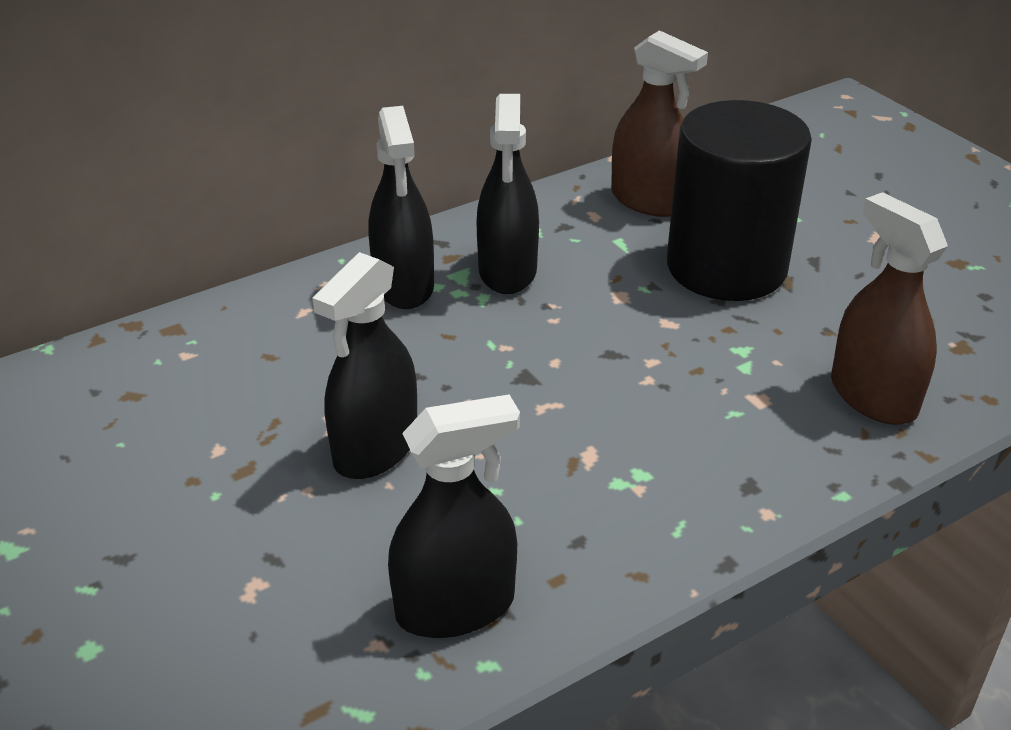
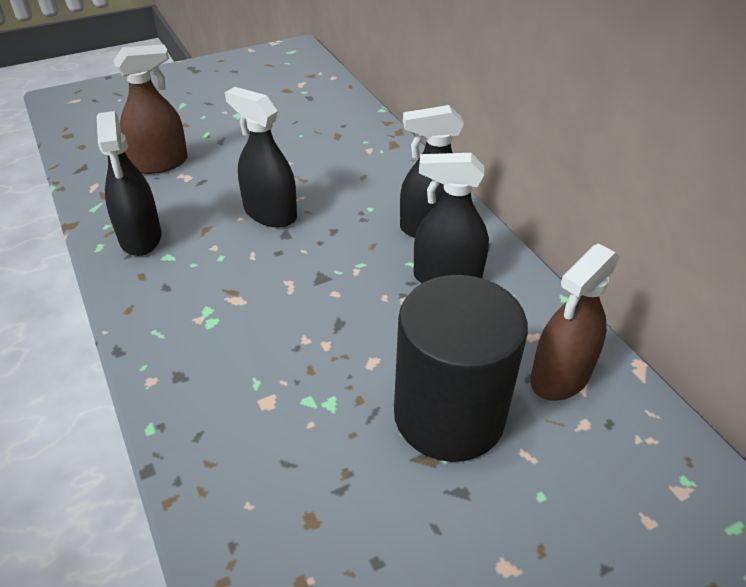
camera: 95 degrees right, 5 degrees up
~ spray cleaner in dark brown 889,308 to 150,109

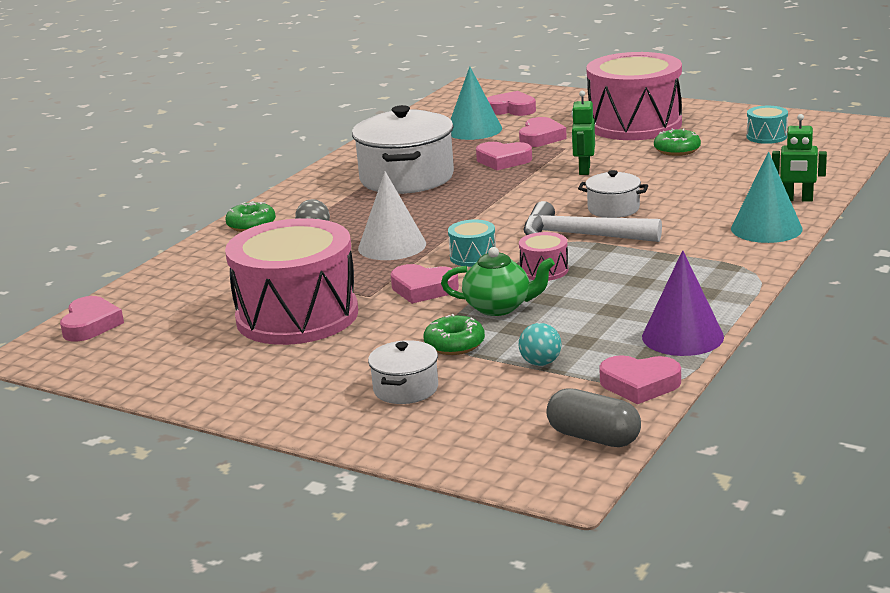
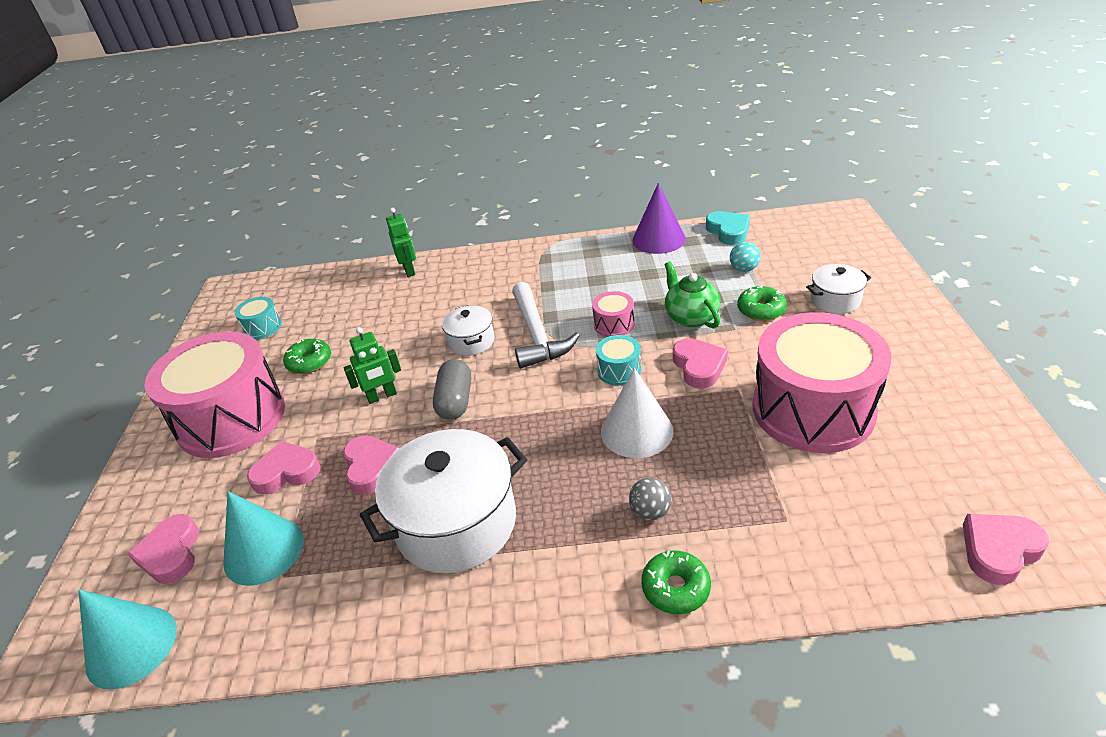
camera: 120 degrees left, 15 degrees up
~ solid cone in turquoise 767,197 to 127,640
~ capsule in ash-grey 593,417 to 452,389
~ heart in pink 640,379 to heart in turquoise 728,228

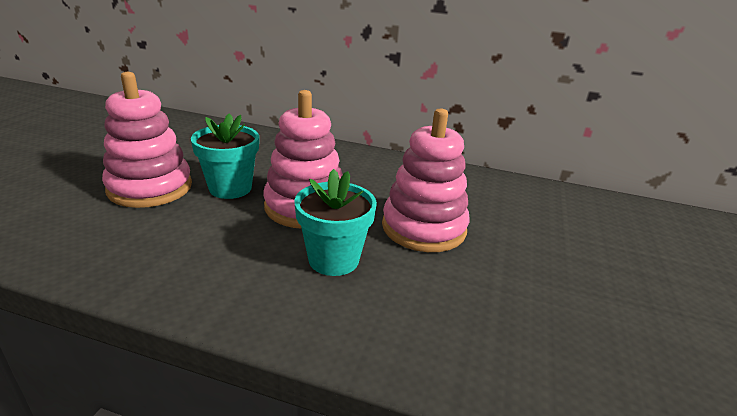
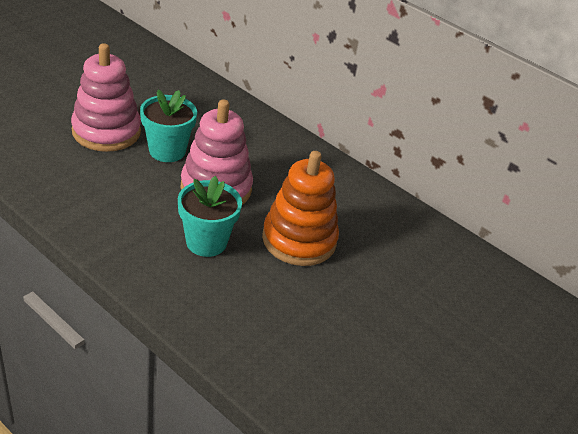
camera: 20 degrees right, 10 degrees up
~ stacking toy in pink 425,180 to stacking toy in orange-coloured 300,208

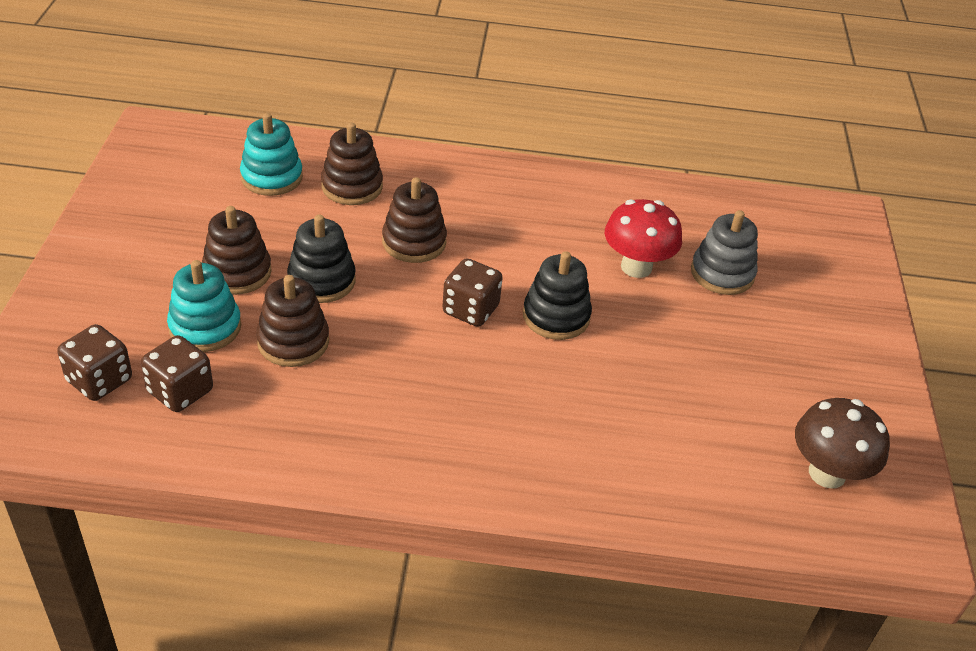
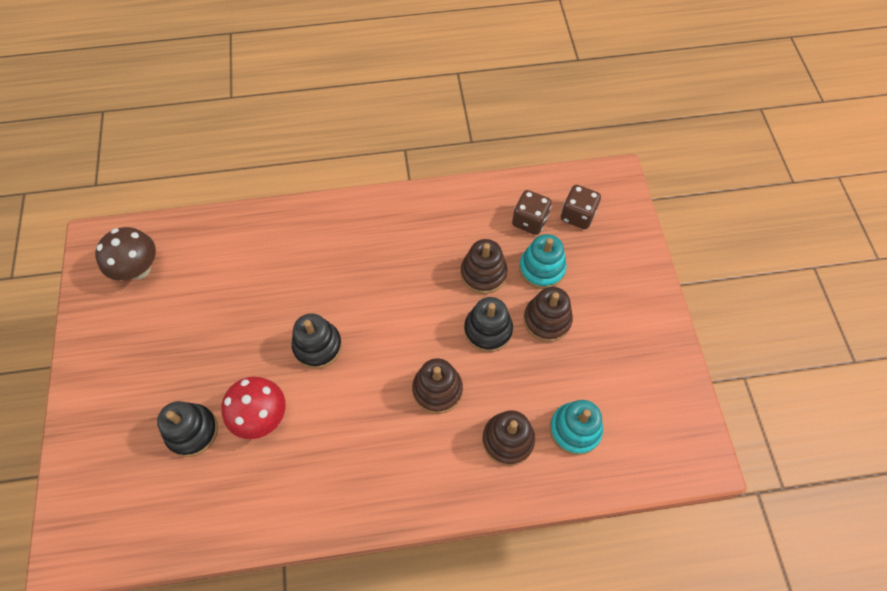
camera: 170 degrees right, 20 degrees up
~ stacking toy in ash-grey 724,252 to stacking toy in jet-black 187,429
- game die in dark brown 473,292

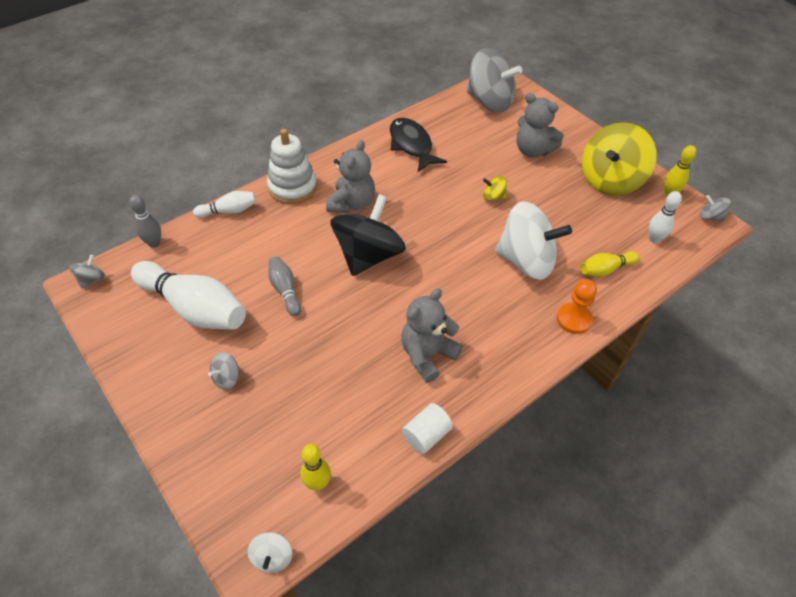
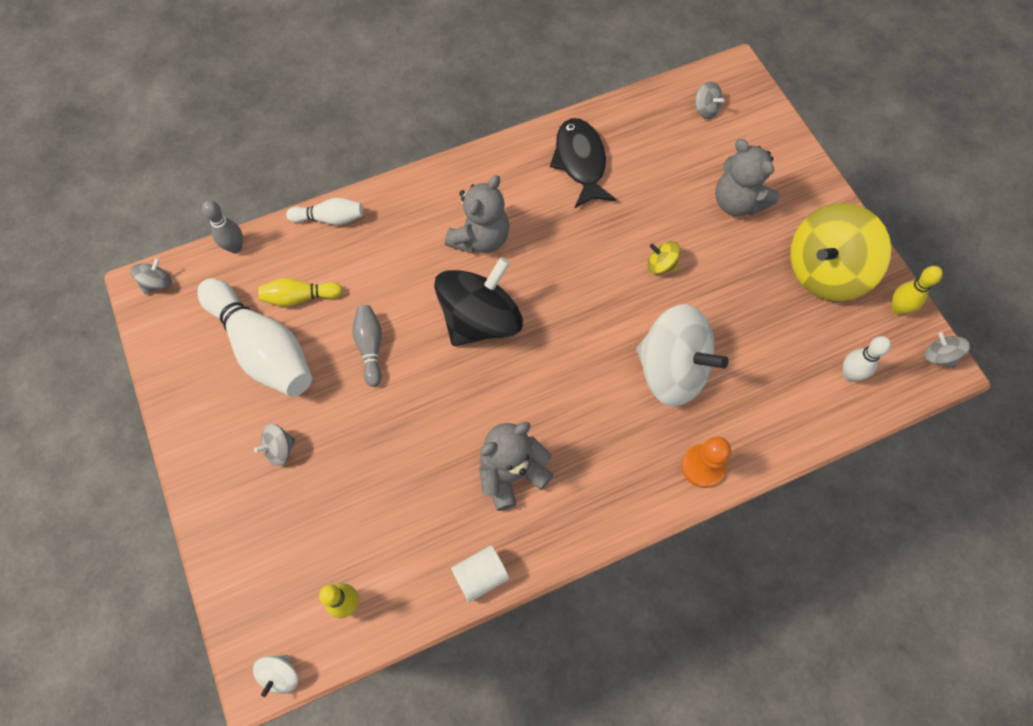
camera: 15 degrees right, 15 degrees up
~ tenpin in golden 610,264 to 300,292
~ spinning top in ash-grey 494,80 = 709,100 x0.41
- stacking toy in snow-white 292,166

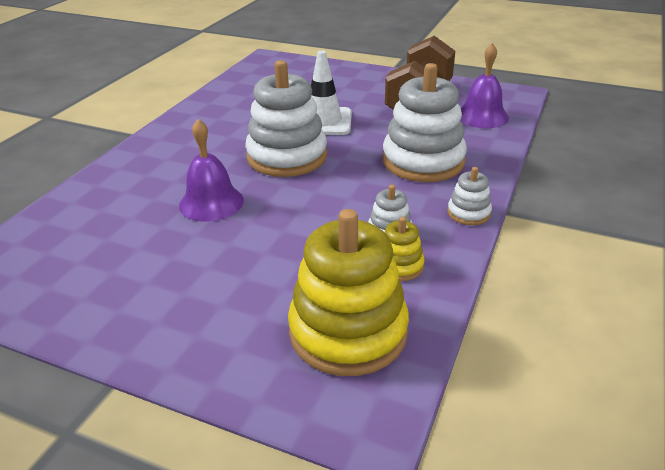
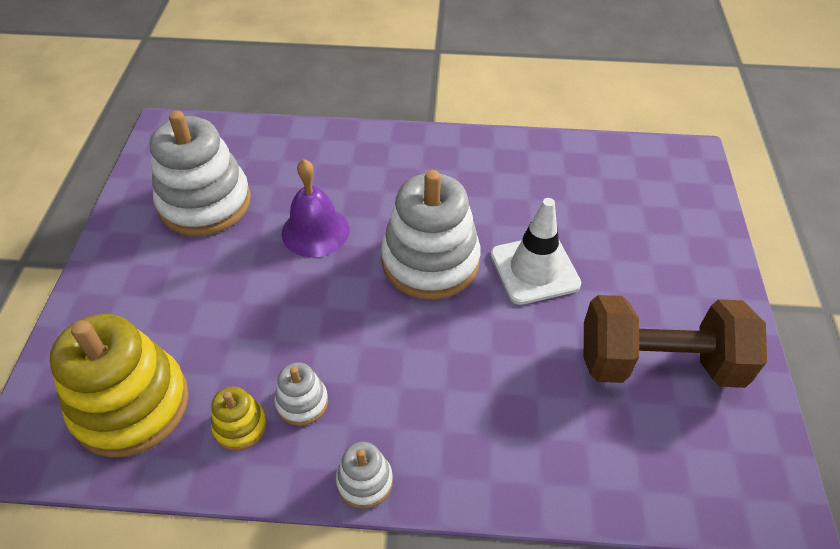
camera: 70 degrees right, 15 degrees up
~ stacking toy in snow-white 424,122 to 200,173
- hand bell in purple 484,85

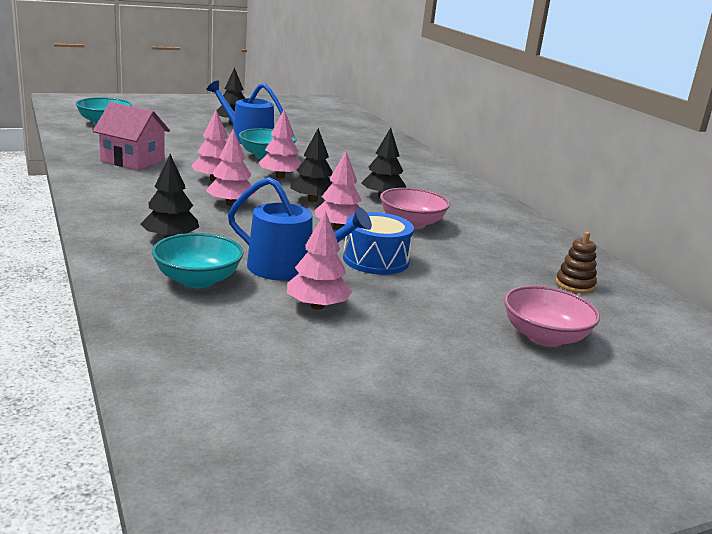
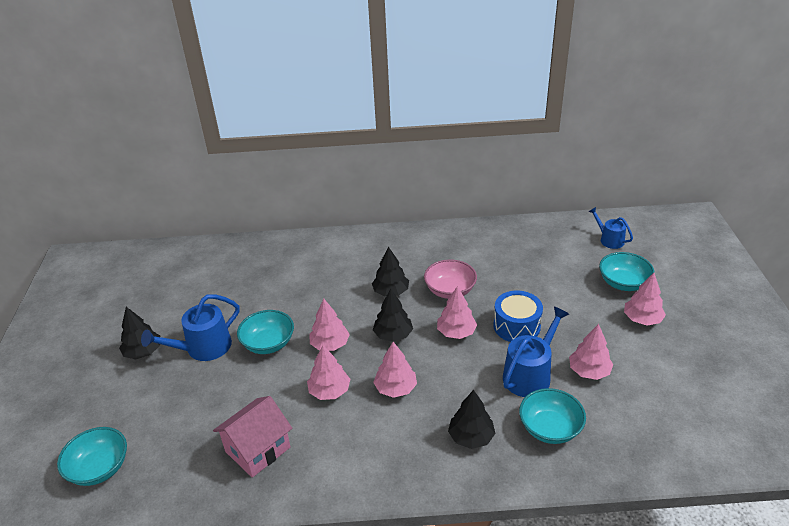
camera: 65 degrees left, 15 degrees up
+ sprinkling can in blue 611,228
~ bowl in pink 552,316 to bowl in turquoise 627,271
+ toy tree in pink 645,299
- stacking toy in dark brown 576,262

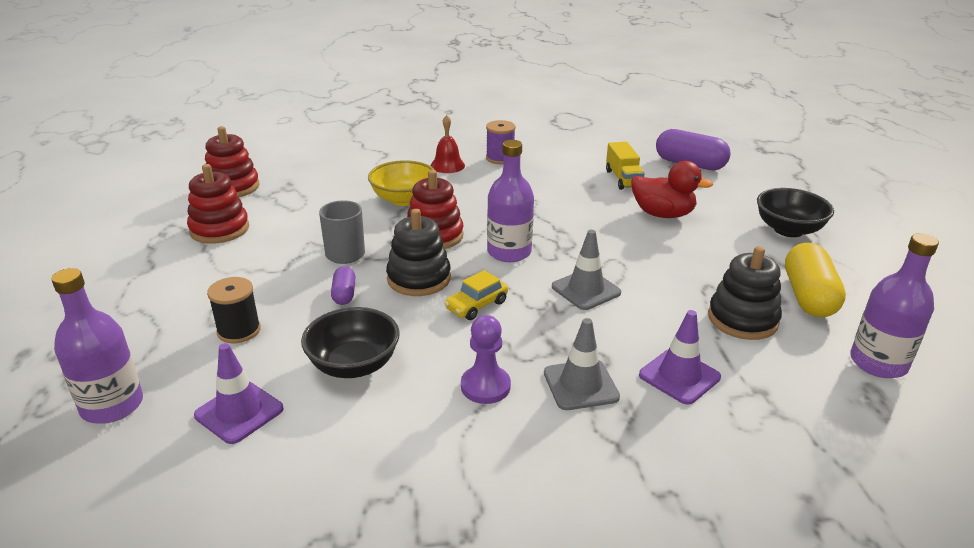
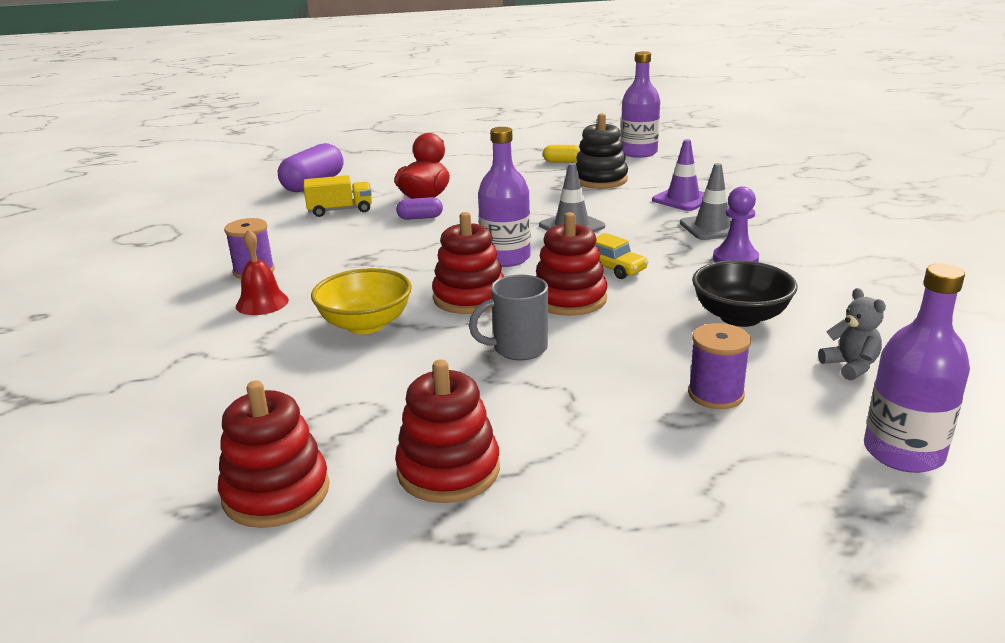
camera: 90 degrees left, 5 degrees down
~ capsule in purple 343,285 to 419,208
~ stacking toy in jet-black 418,252 to stacking toy in red 571,264
~ capsule in golden 815,280 = 561,153 x0.51
~ bobbin in jet-black 234,310 to bobbin in purple 719,366
~ traffic cone in purple 238,393 to teddy in ash-grey 852,334
- bowl in jet-black 795,212

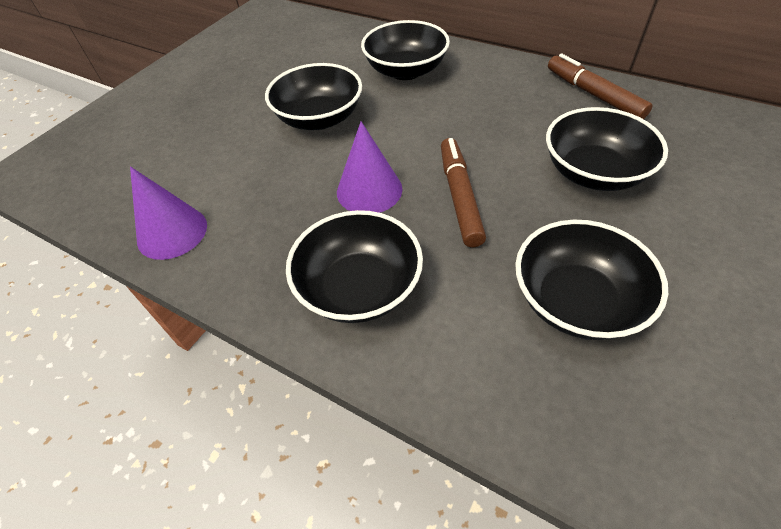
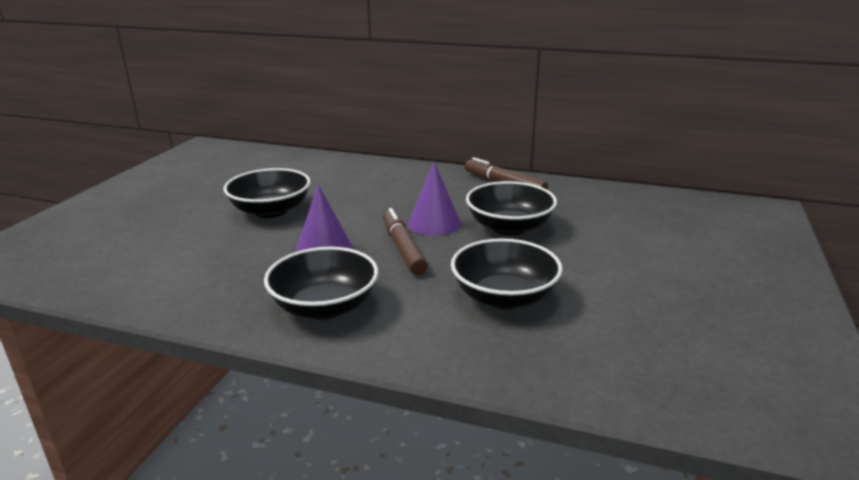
camera: 15 degrees left, 25 degrees down
~ solid cone in purple 168,213 to 434,199
- bowl in jet-black 405,50

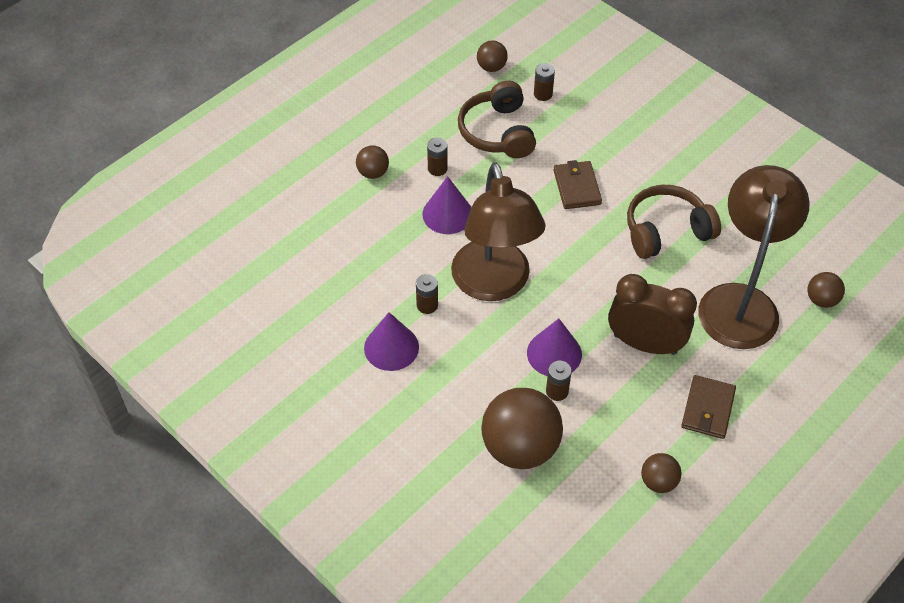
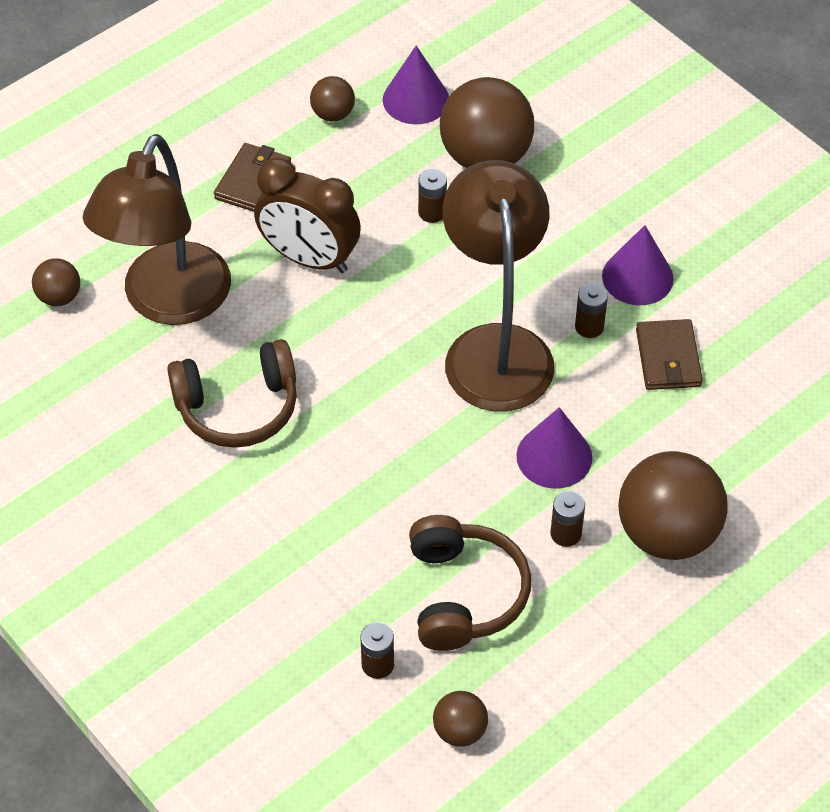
camera: 175 degrees left, 0 degrees up
~ solid cone in purple 554,347 to 416,85
~ sphere in dark brown 372,162 = 673,505 x2.06
~ billfold in dark brown 577,184 to 669,354

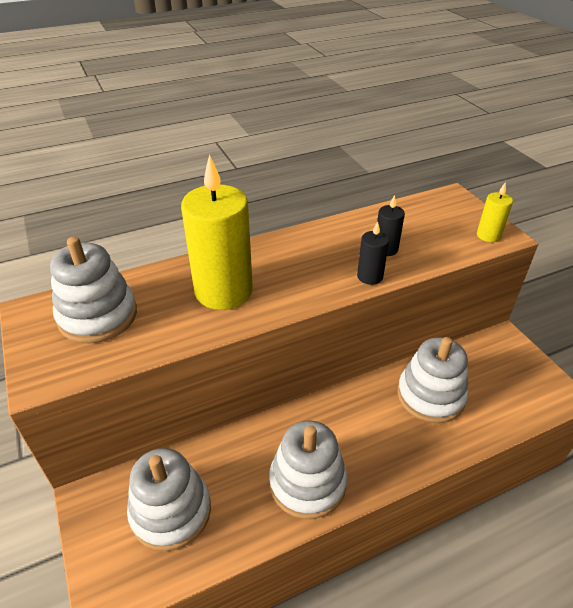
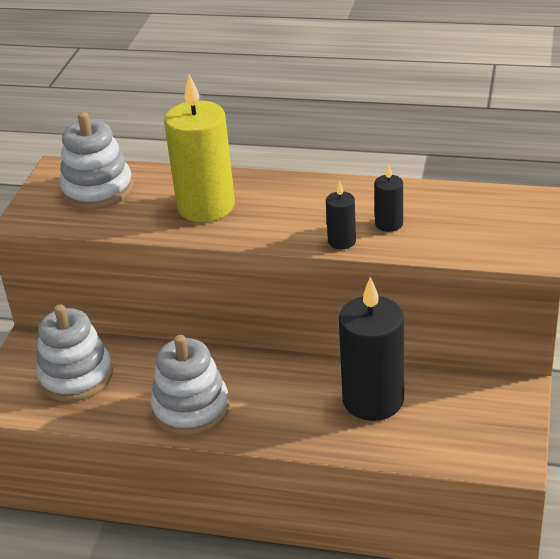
camera: 40 degrees right, 5 degrees down
~ stacking toy in snow-white 432,380 to candle in jet-black 371,349
- candle in golden 495,212

